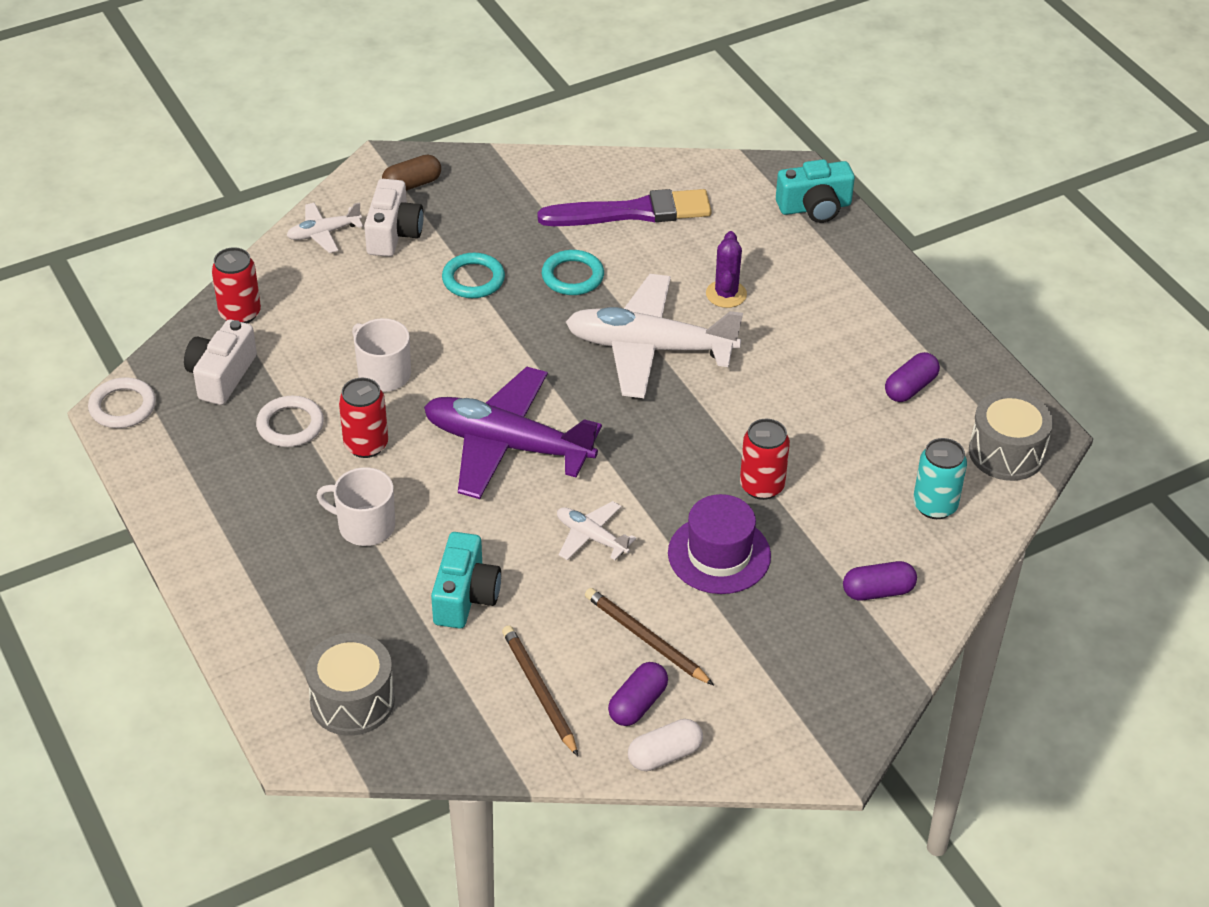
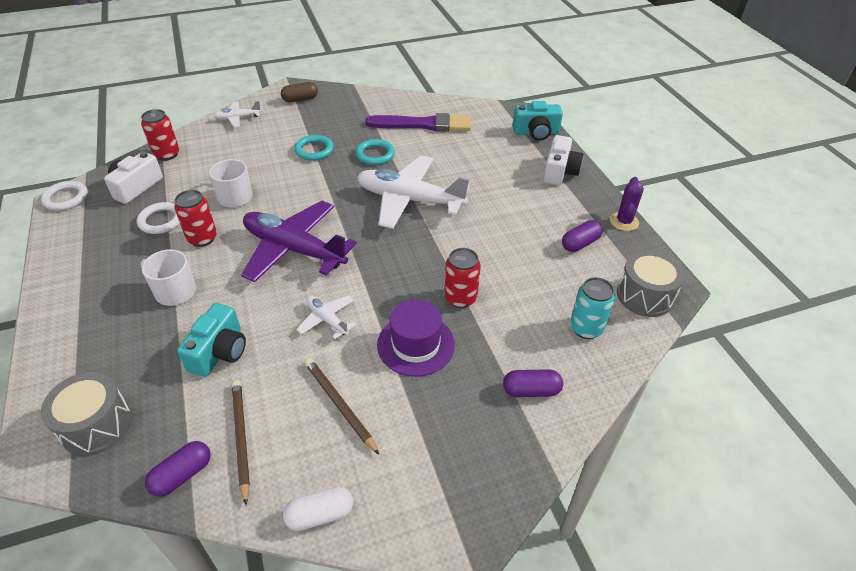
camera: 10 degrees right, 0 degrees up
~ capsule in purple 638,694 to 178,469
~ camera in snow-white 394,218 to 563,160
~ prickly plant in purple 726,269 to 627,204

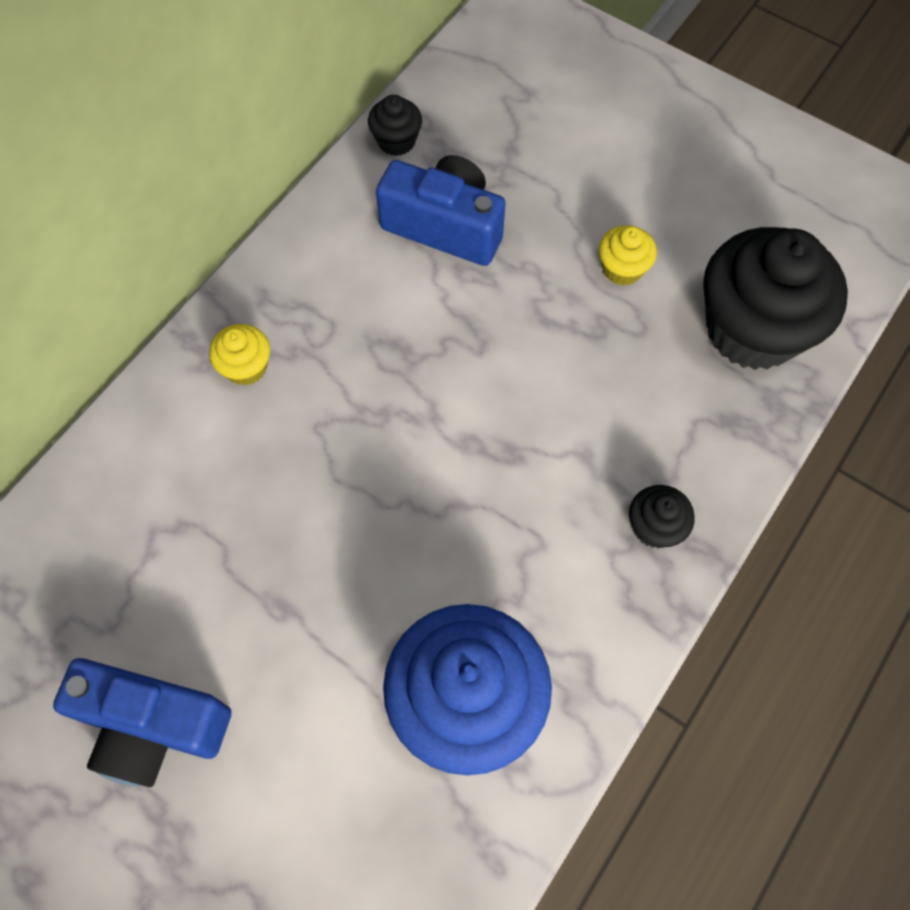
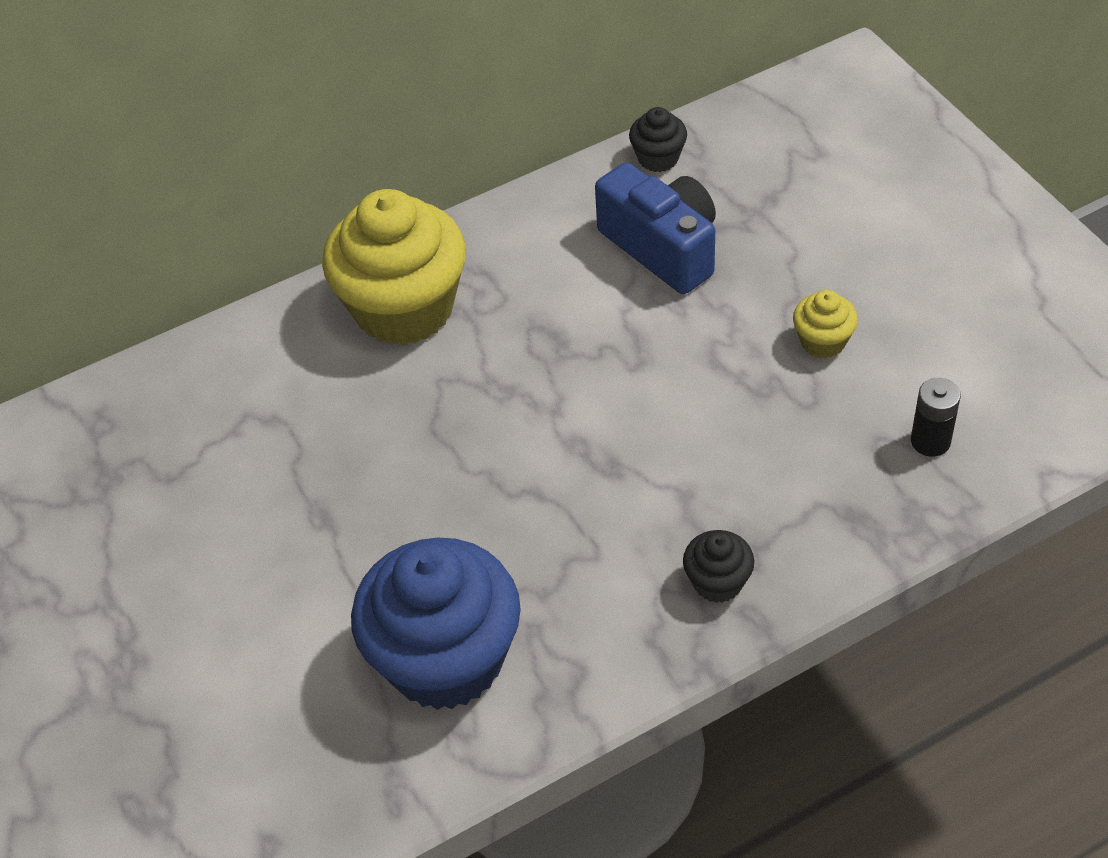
camera: 30 degrees right, 15 degrees down
~ fairy cake in golden 239,355 = 394,267 x2.28
~ fairy cake in jet-black 775,298 to power cell in jet-black 936,417
- camera in blue 142,722

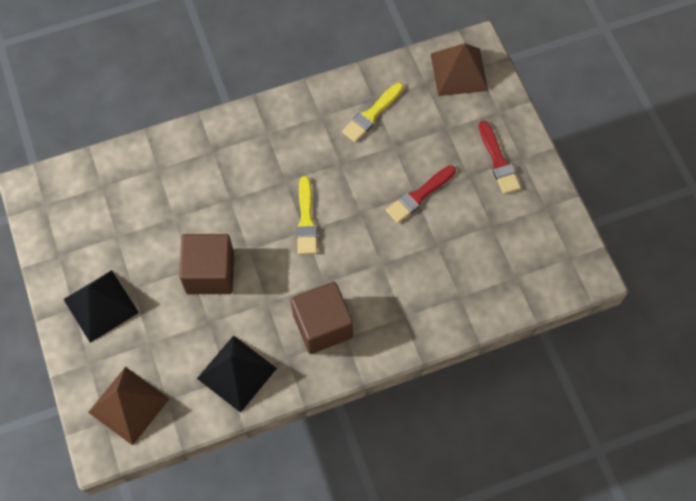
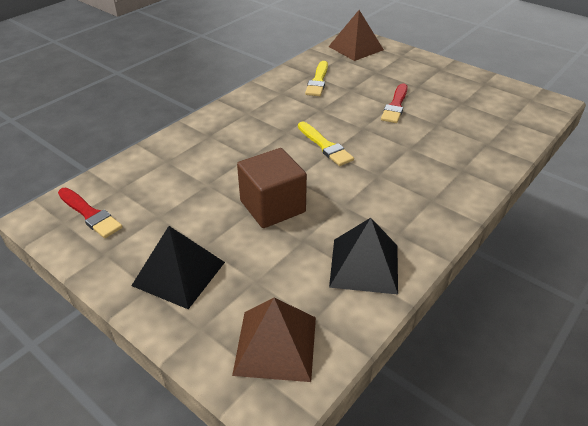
camera: 30 degrees left, 25 degrees down
~ paint brush in red 499,157 to 90,213
- solid cube in dark brown 322,318

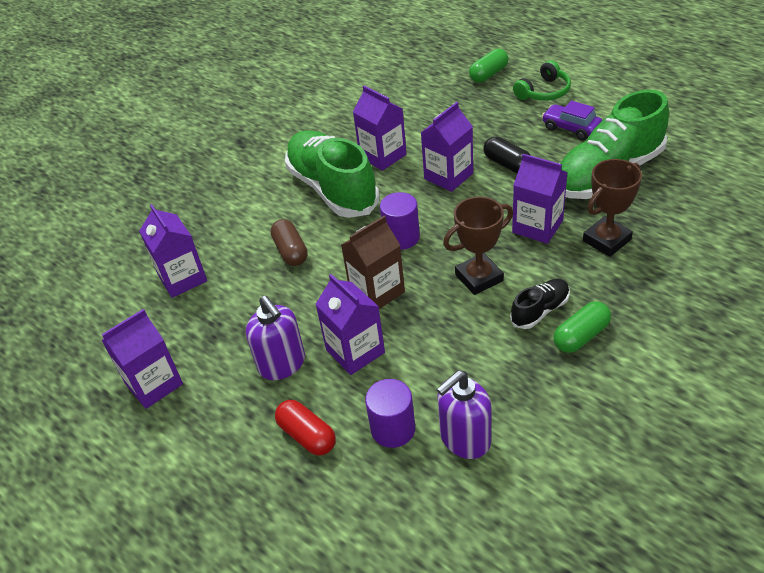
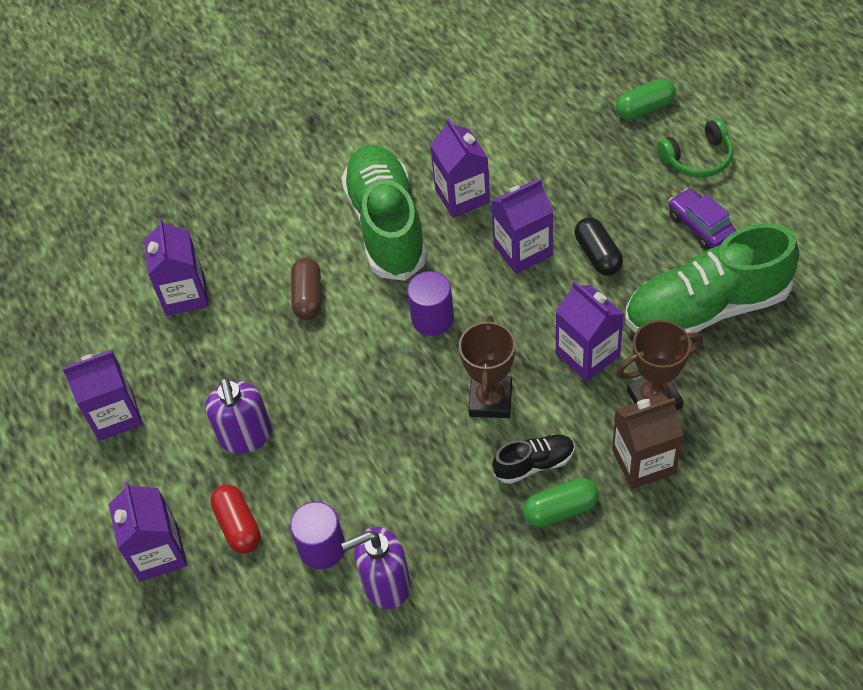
camera: 20 degrees right, 10 degrees up
~ juice carton in purple 350,324 to 148,531
~ award cup in dark brown 478,246 = 487,366 75 degrees counterclockwise
~ juice carton in dark brown 373,262 to 647,441

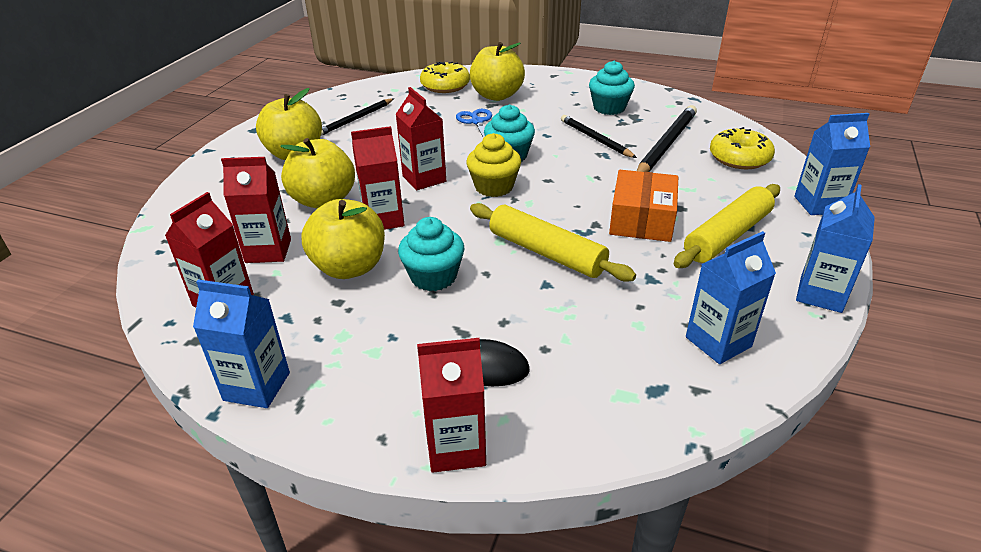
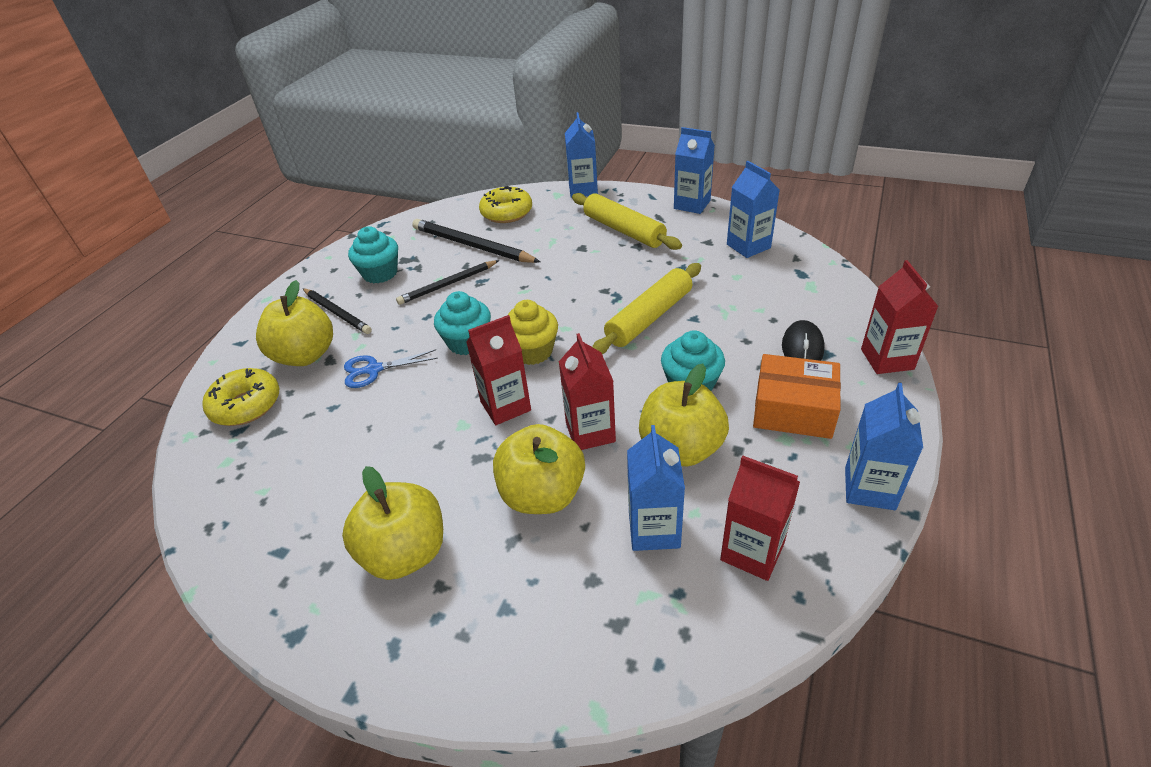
camera: 85 degrees left, 5 degrees up
~ lead pencil in jet-black 357,117 to 337,311
~ juice carton in red 256,210 to juice carton in blue 656,488
~ box in orange-coloured 643,206 to 797,396

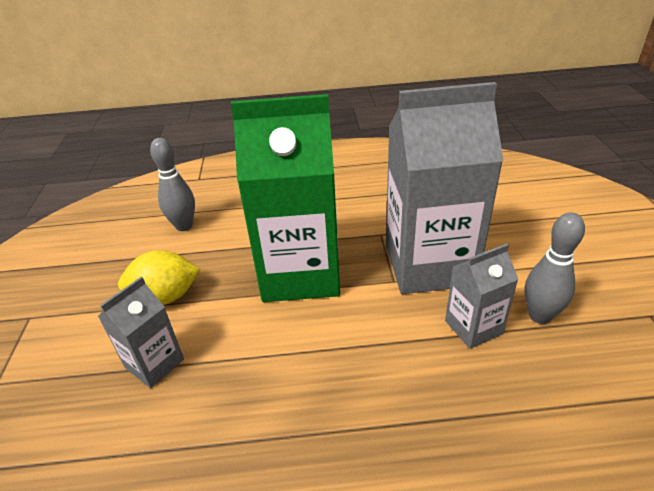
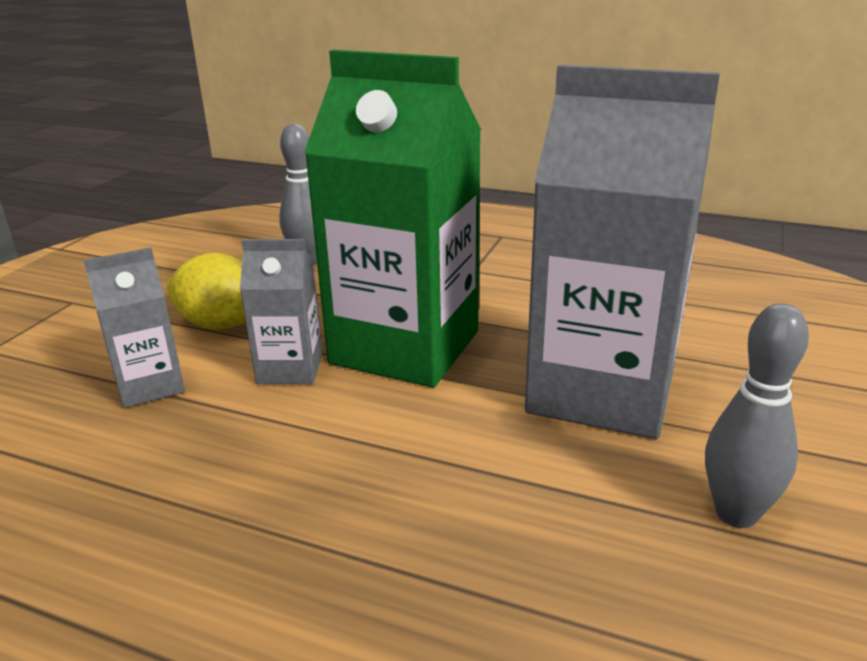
camera: 25 degrees right, 10 degrees down
~ juice carton in ash-grey 481,296 to 281,311

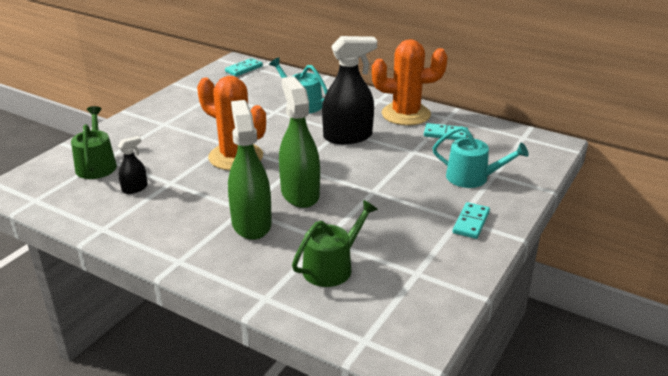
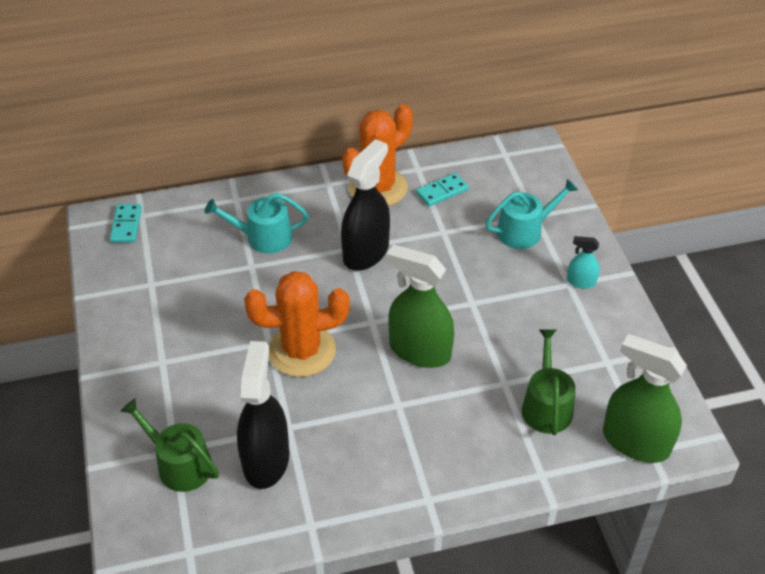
camera: 45 degrees left, 15 degrees up
~ spray cleaner in jet-black 132,165 = 263,415 x2.10
~ domino tile in turquoise 471,220 to spray cleaner in turquoise 583,262
~ spray cleaner in green 250,170 to 645,398

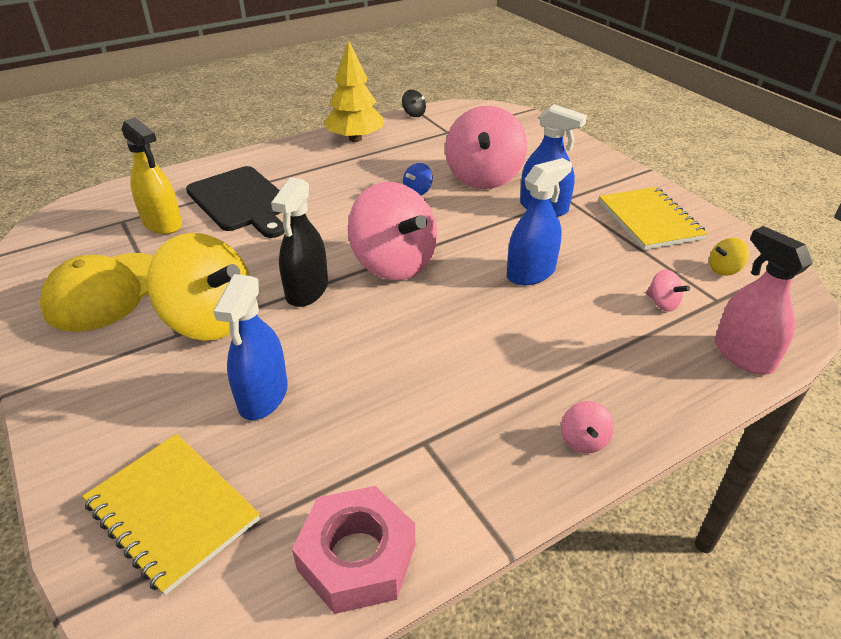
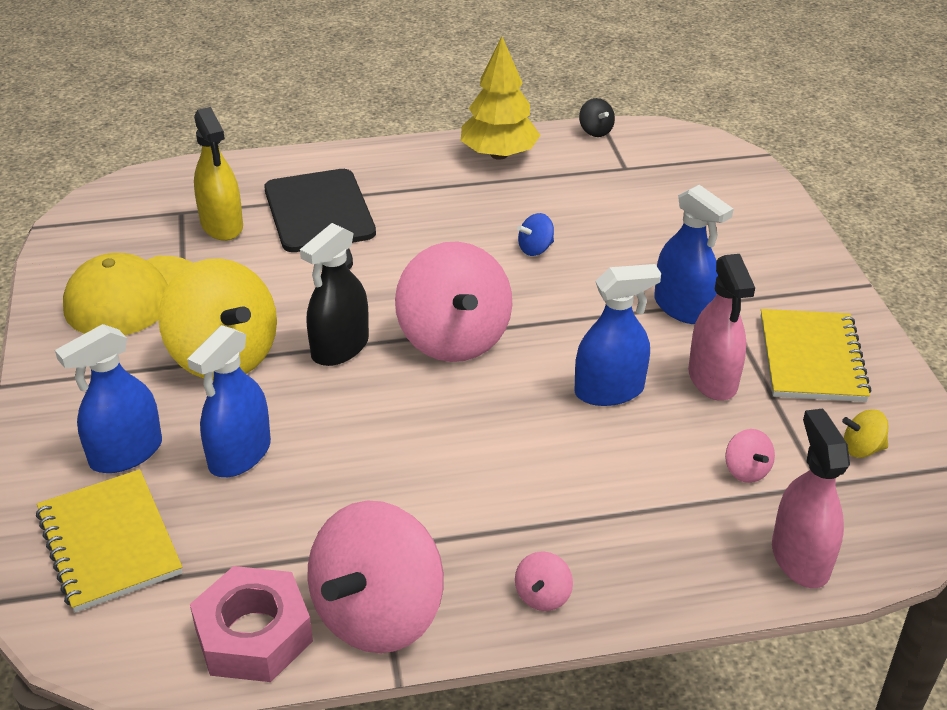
camera: 20 degrees right, 0 degrees up
+ spray cleaner in blue 108,398
~ spinning top in pink 486,147 to 376,577
+ spray cleaner in pink 721,327

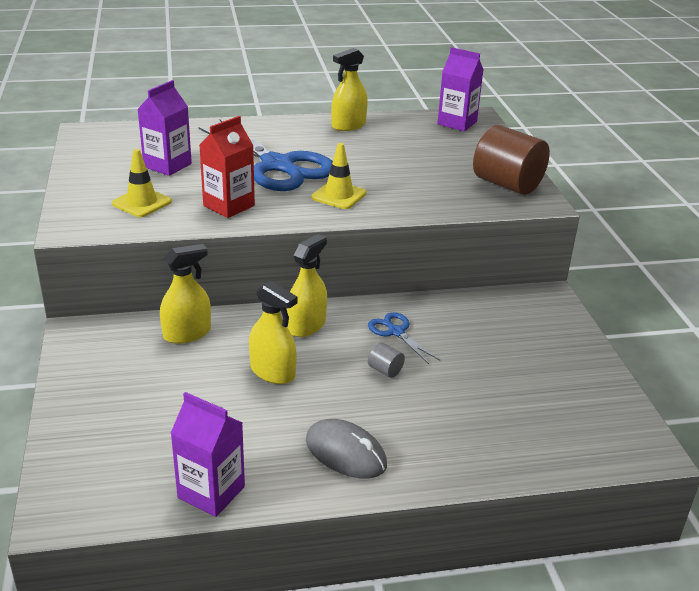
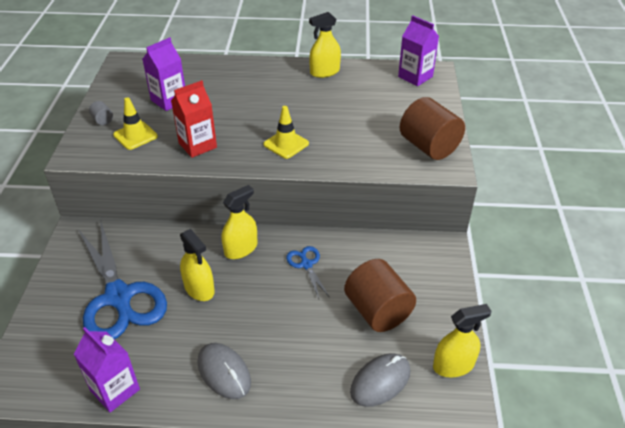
camera: 15 degrees right, 10 degrees up
~ scissors in blue 266,155 to 122,281
~ cylinder shape in ash-grey 386,360 to 101,113
+ cylinder shape in dark brown 380,295
+ PC mouse in ash-grey 380,380
~ spray cleaner in golden 185,294 to 462,341

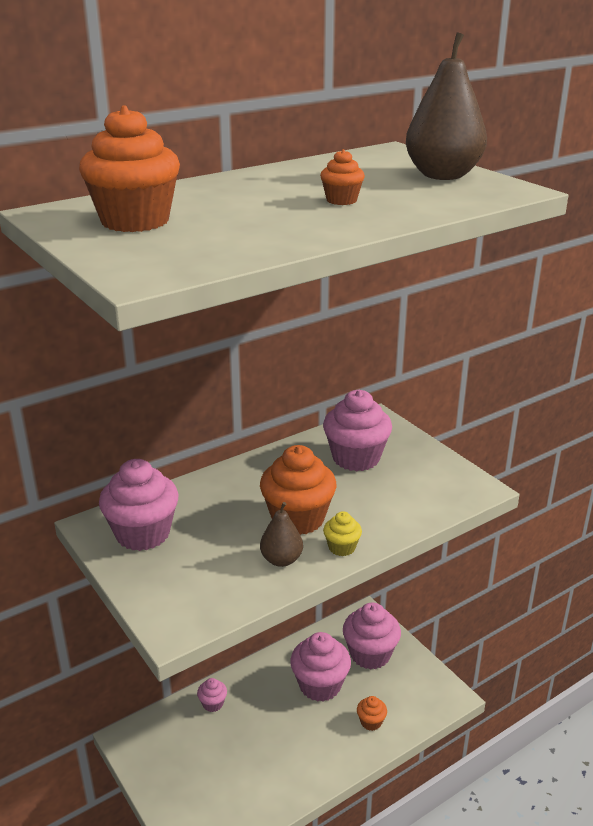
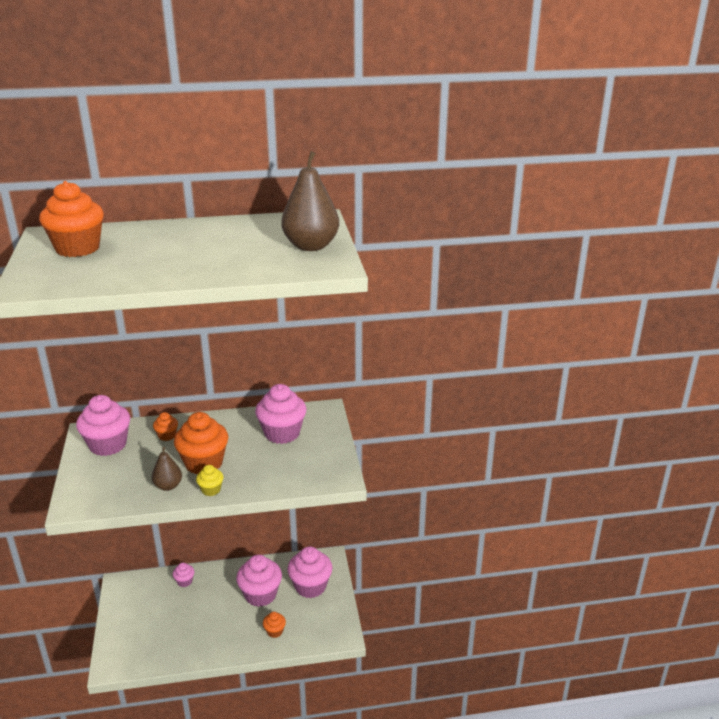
camera: 25 degrees right, 0 degrees up
~ fairy cake in orange-coloured 342,177 to 165,426

